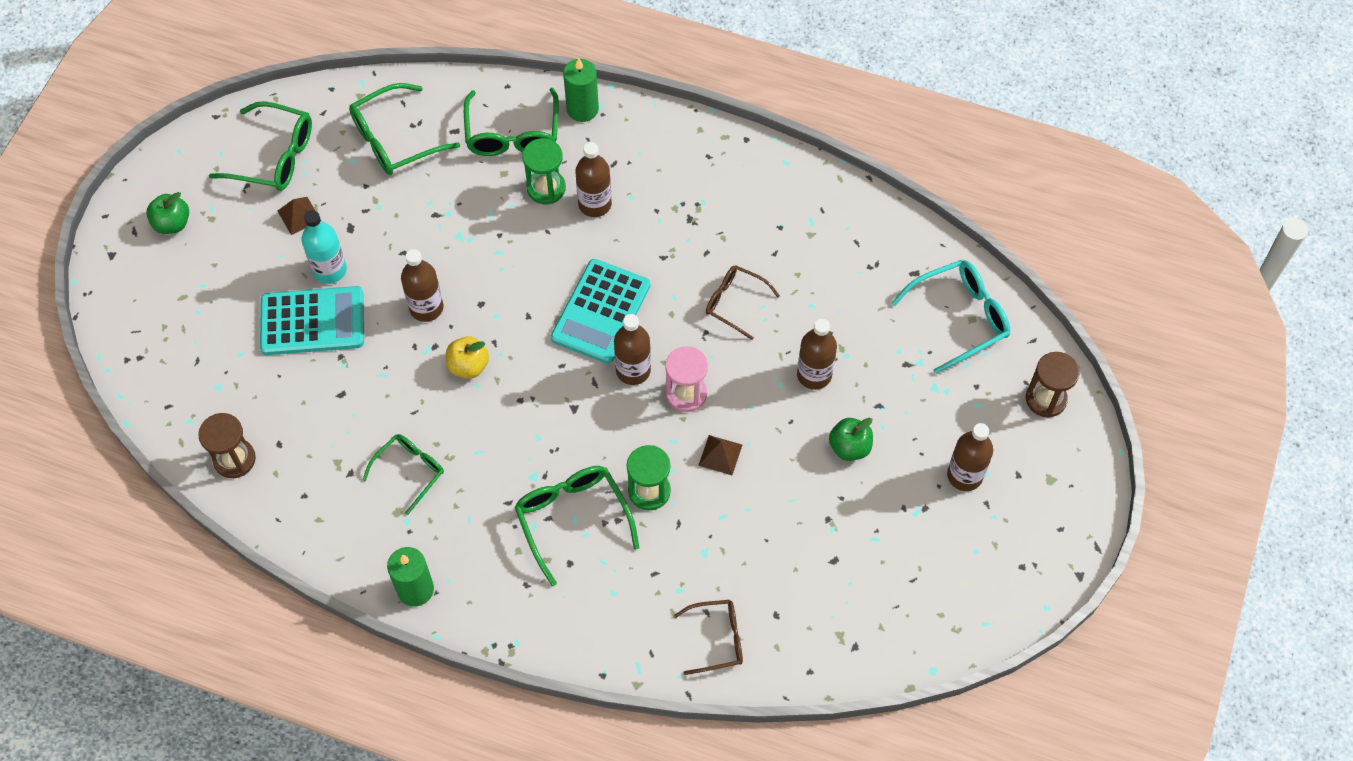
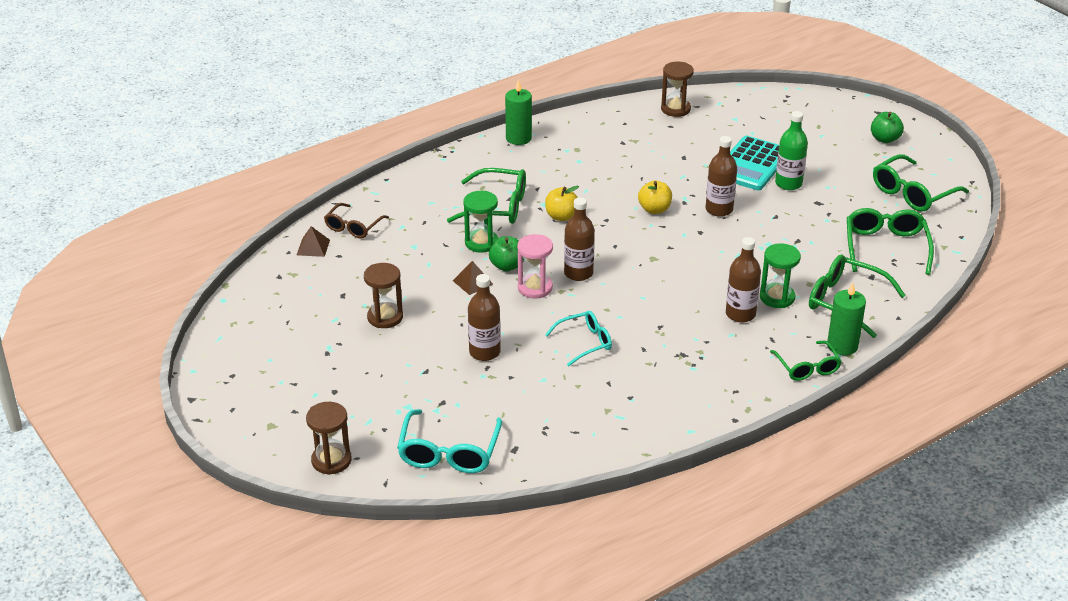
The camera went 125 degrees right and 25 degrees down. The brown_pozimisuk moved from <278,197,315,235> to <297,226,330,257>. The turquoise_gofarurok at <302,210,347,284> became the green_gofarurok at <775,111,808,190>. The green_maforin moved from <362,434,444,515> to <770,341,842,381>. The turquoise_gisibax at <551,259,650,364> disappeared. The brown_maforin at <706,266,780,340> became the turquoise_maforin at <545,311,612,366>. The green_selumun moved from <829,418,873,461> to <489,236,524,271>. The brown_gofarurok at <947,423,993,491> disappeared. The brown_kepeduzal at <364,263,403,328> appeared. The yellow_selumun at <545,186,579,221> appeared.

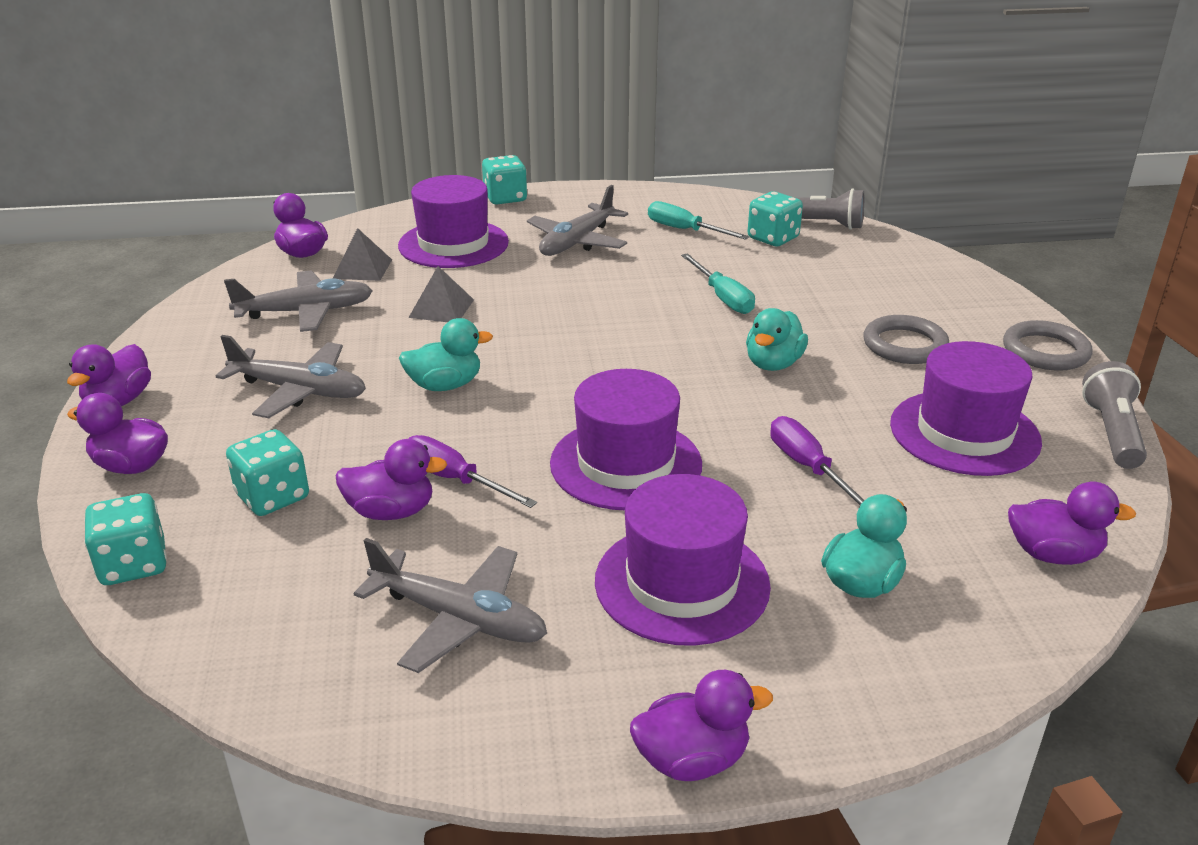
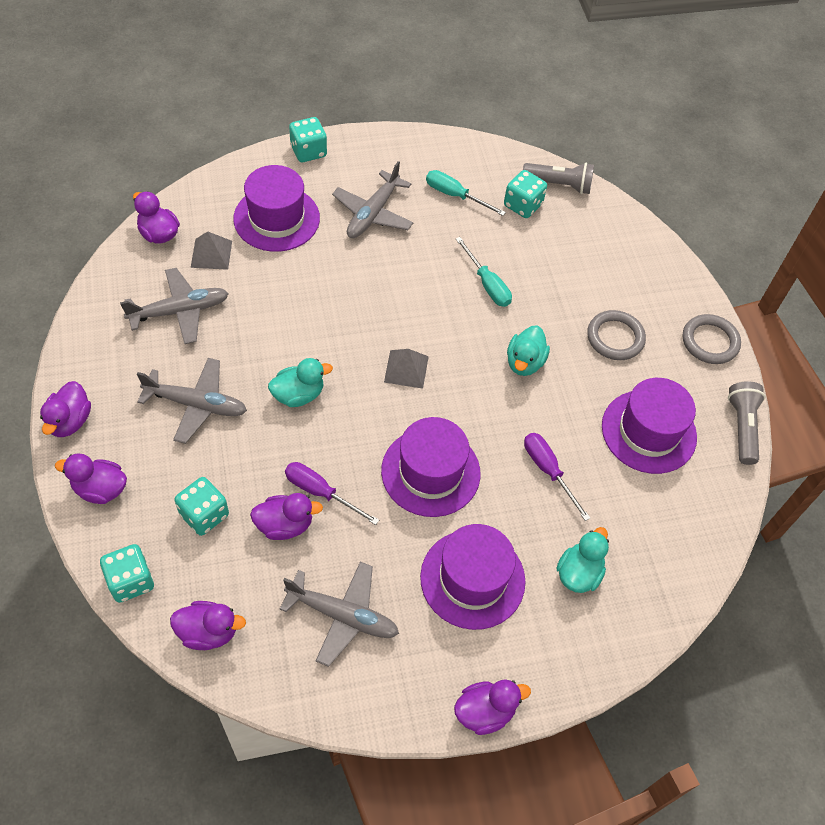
The camera went 10 degrees left and 25 degrees up. The grey_pozimisuk moved from <408,266,474,322> to <384,349,429,389>. The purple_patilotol moved from <1008,482,1136,565> to <170,601,246,650>.

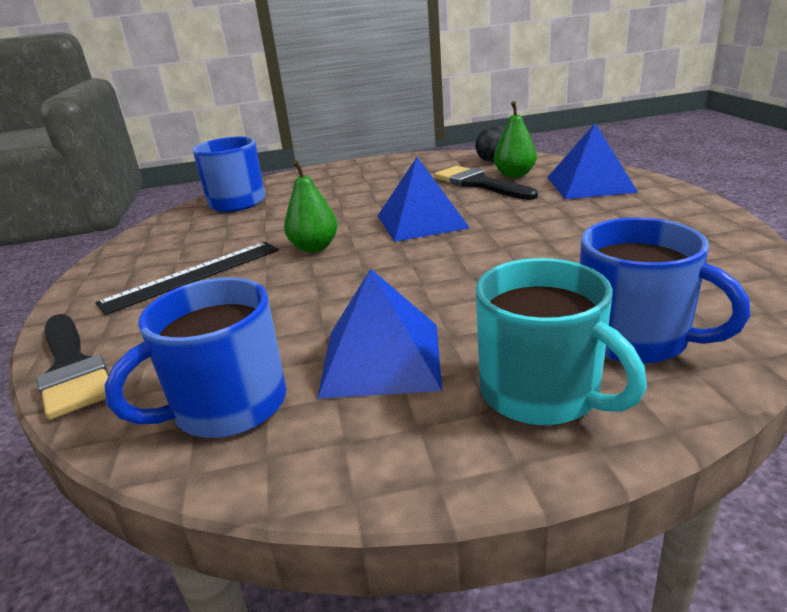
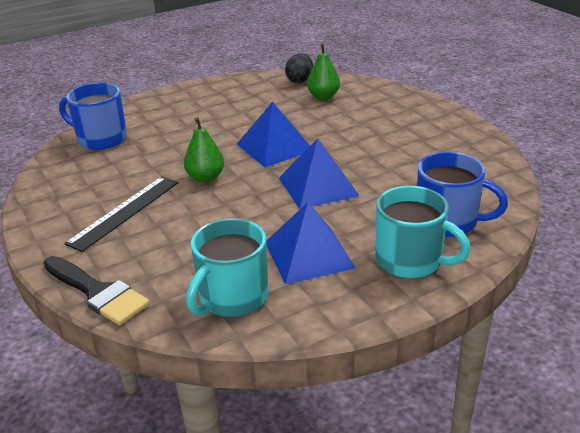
The camera went 20 degrees left and 5 degrees up. The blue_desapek at <104,277,286,438> became the turquoise_desapek at <186,218,268,317>. The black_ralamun at <434,166,538,200> disappeared. The blue_pozimisuk moved from <547,123,638,199> to <279,138,360,209>.

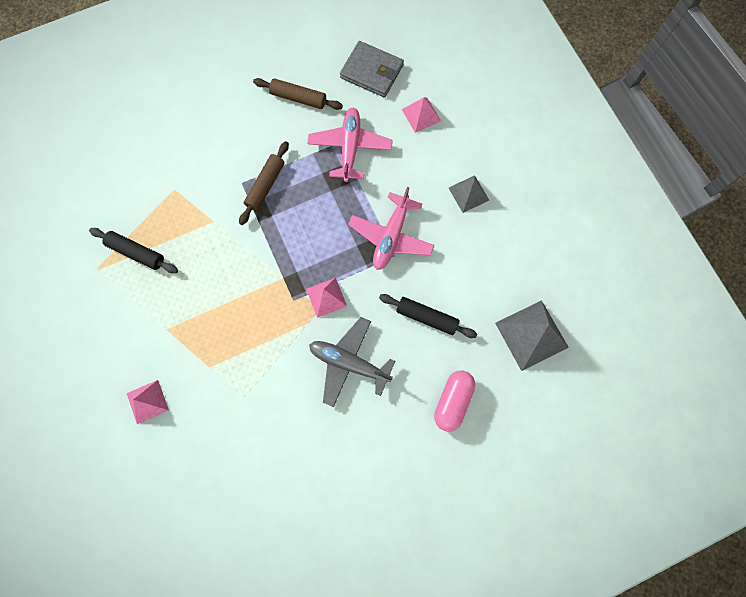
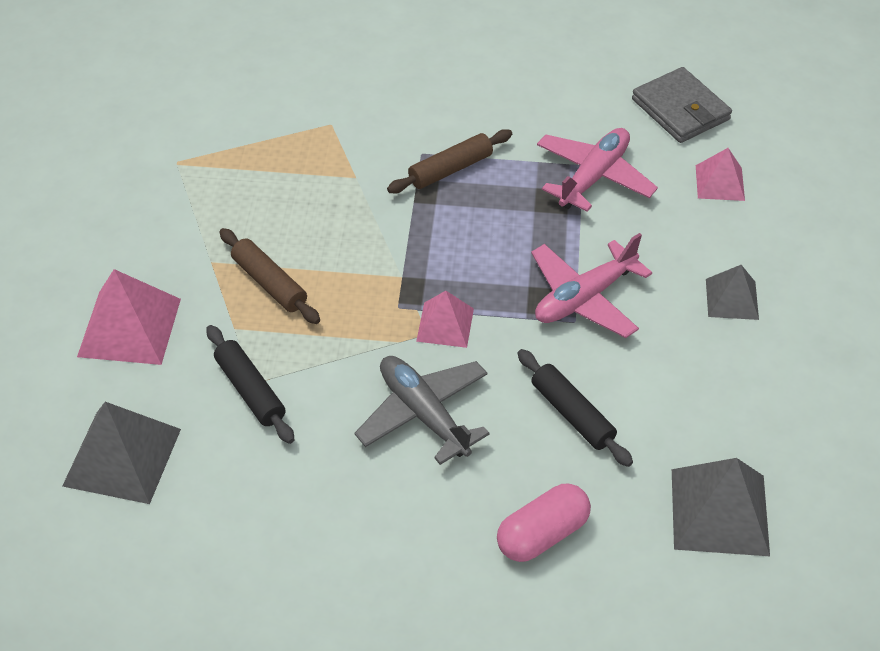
The camera went 30 degrees right and 25 degrees down. The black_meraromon moved from <89,228,178,273> to <206,325,294,444>. The pink_pozimisuk at <127,380,169,424> changed to 1.66 times the size. The brown_meraromon moved from <253,78,343,110> to <219,228,320,324>. The grey_pozimisuk at <62,402,181,504> appeared.

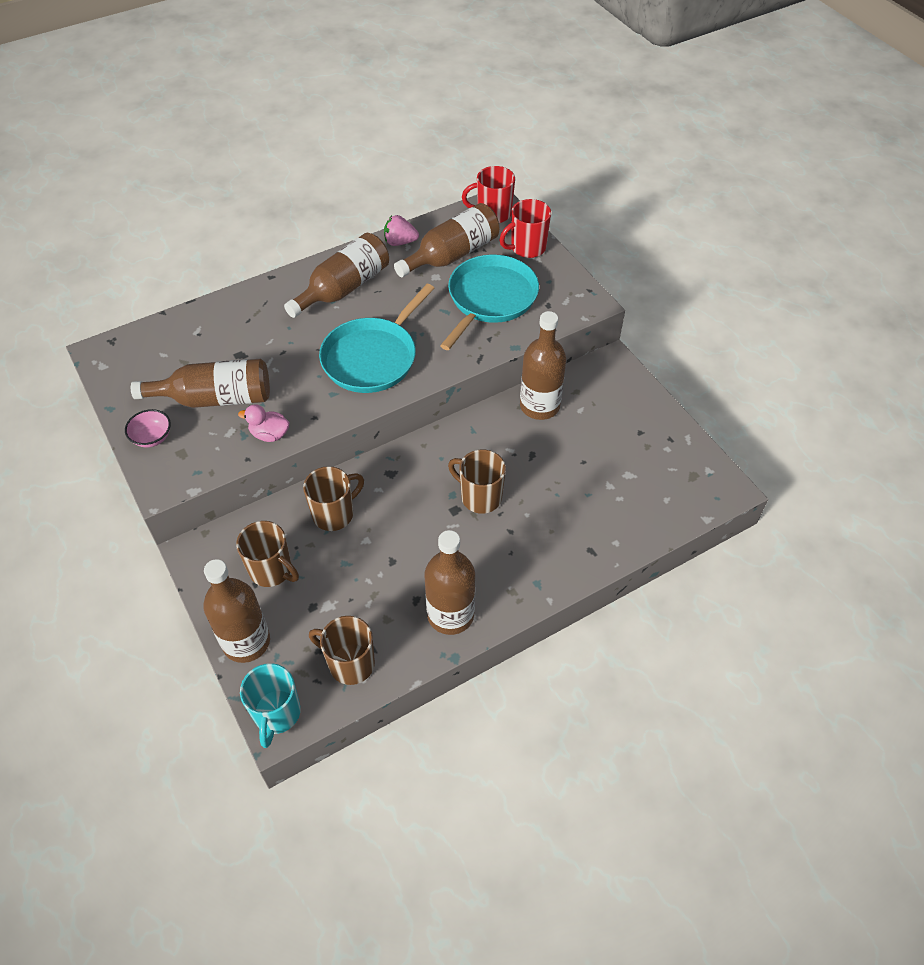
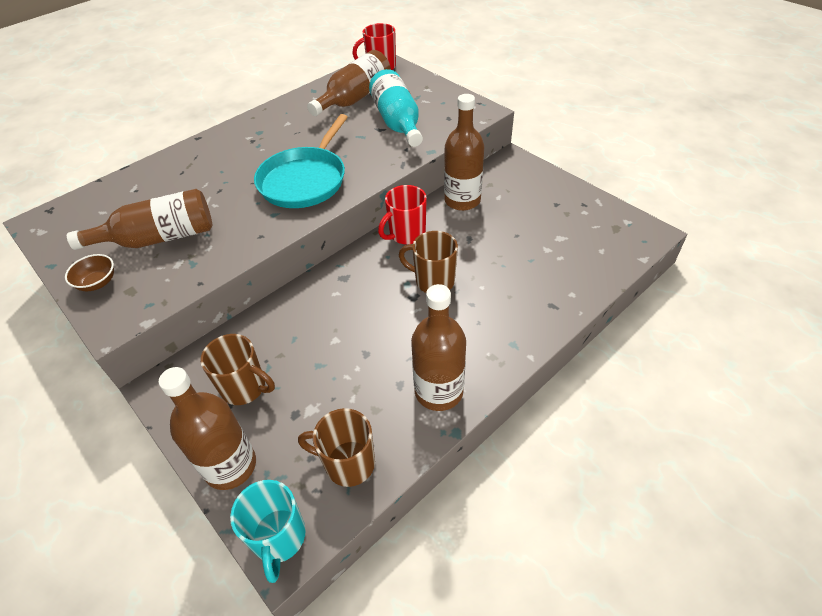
The camera went 10 degrees left and 5 degrees down. The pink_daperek at <125,409,171,447> became the brown_daperek at <65,254,114,291>. The pink_patilotol at <238,404,290,442> disappeared. The brown_gofarurok at <284,233,389,318> disappeared. The brown_desapek at <303,466,364,531> disappeared. The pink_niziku at <384,215,419,246> disappeared. The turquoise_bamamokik at <440,254,539,350> was replaced by the turquoise_gofarurok at <369,69,423,147>. The red_desapek moved from <500,199,551,258> to <378,185,427,244>.

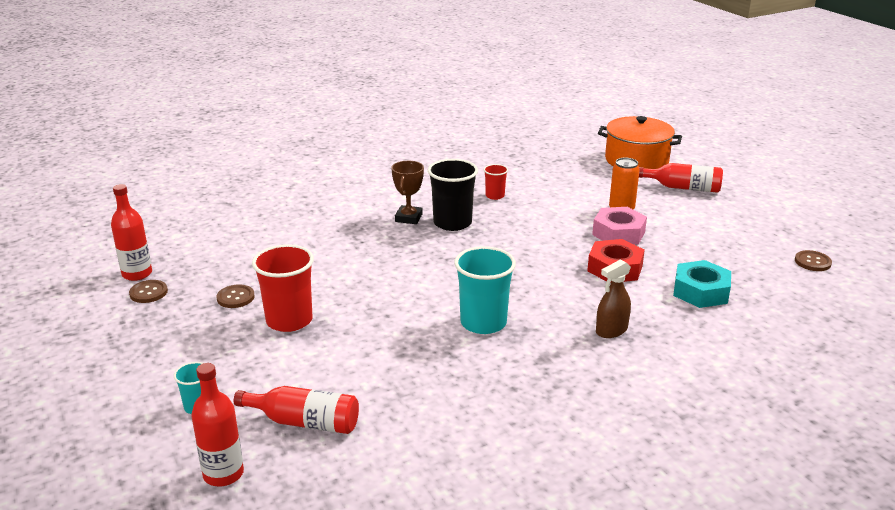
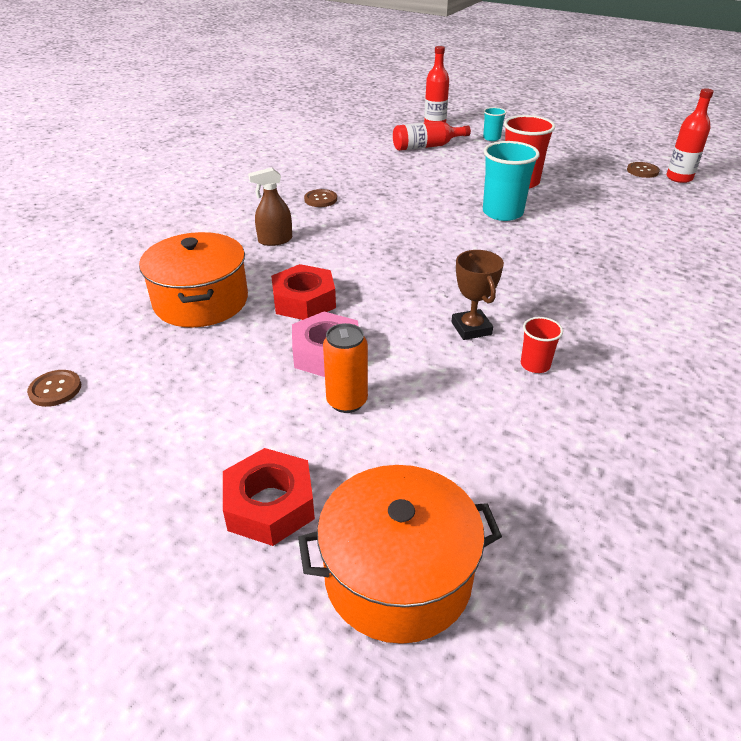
The camera went 150 degrees right and 10 degrees up. The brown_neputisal moved from <216,285,255,308> to <304,189,337,207>. The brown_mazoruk moved from <391,161,424,224> to <452,250,504,340>. The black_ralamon at <428,159,478,231> disappeared. The turquoise_ralamon moved from <454,246,516,334> to <483,141,540,221>. The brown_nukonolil at <596,259,631,338> turned 135 degrees counterclockwise. The red_gofarurok at <639,163,723,193> was replaced by the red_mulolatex at <223,448,315,546>. The turquoise_mulolatex at <673,260,731,308> was replaced by the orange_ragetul at <139,232,248,327>.

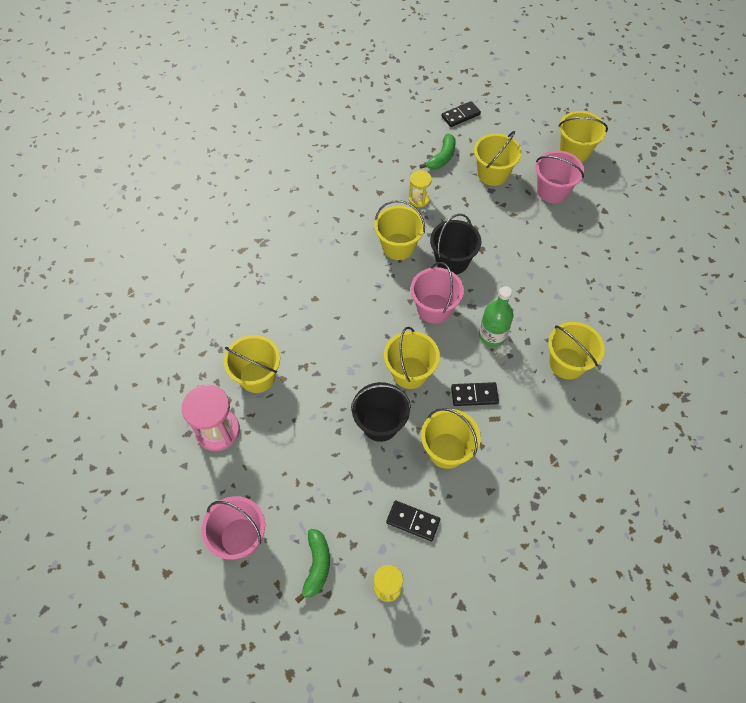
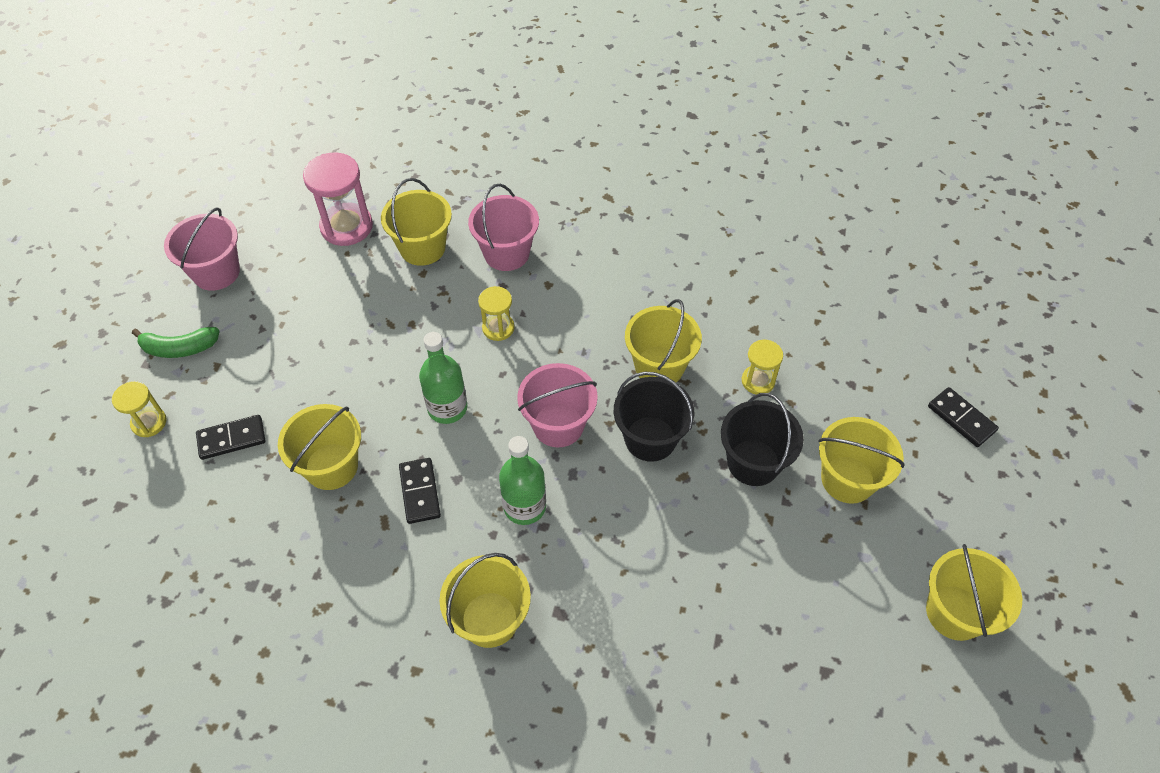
The camera went 80 degrees right and 5 degrees down. The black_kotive moved from <351,382,411,442> to <721,393,804,486>. The yellow_kotive at <384,327,440,389> was replaced by the green_gofarurok at <419,332,467,424>. The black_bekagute at <386,500,440,541> turned 60 degrees clockwise. The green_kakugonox at <420,133,456,170> disappeared. The pink_kotive moved from <536,150,584,203> to <468,184,539,271>. The yellow_kepeduzal at <478,286,515,341> appeared.

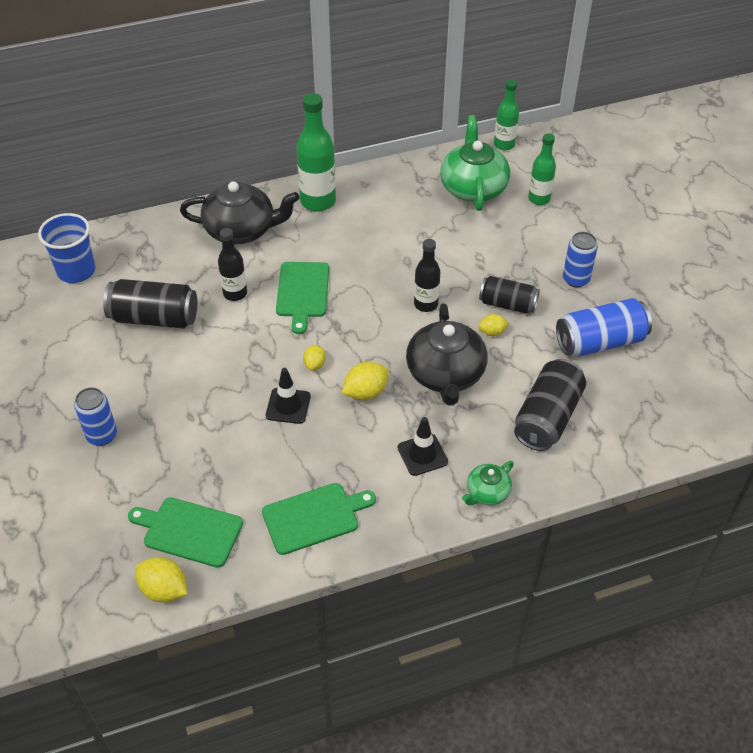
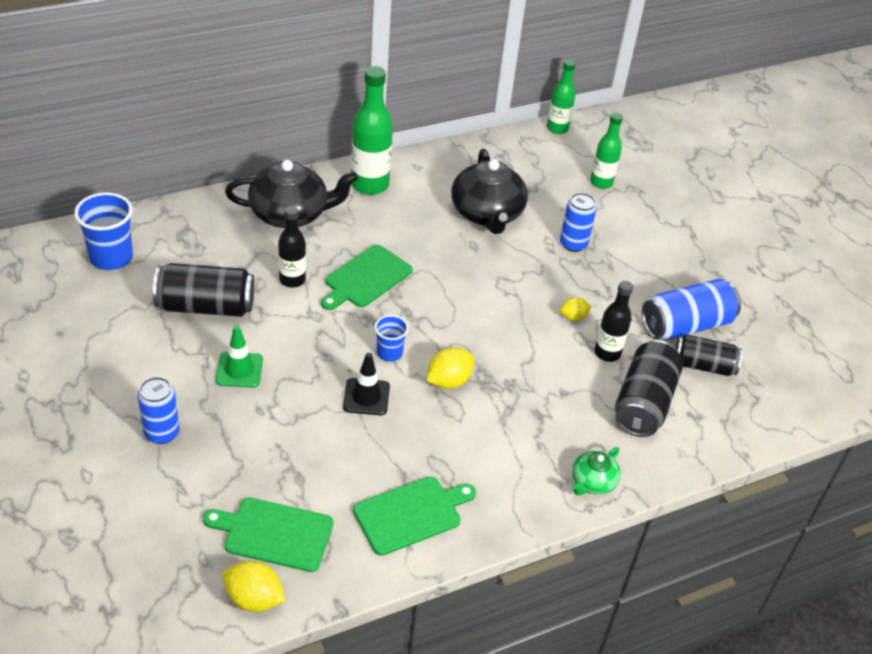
The camera went 10 degrees left and 5 degrees down. The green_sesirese at <276,262,329,334> turned 45 degrees clockwise. The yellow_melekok at <303,345,326,371> was replaced by the blue_ralamon at <375,315,409,362>. The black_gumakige at <398,417,448,476> disappeared. The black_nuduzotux moved from <406,303,488,405> to <451,149,528,234>. The black_gofarurok moved from <414,239,440,312> to <594,281,633,362>. The green_nuduzotux at <440,115,510,211> disappeared. The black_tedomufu moved from <479,276,540,314> to <675,334,743,376>. The blue_tedomufu moved from <563,232,598,287> to <560,193,597,252>. The green_gumakige at <216,325,263,388> appeared.

